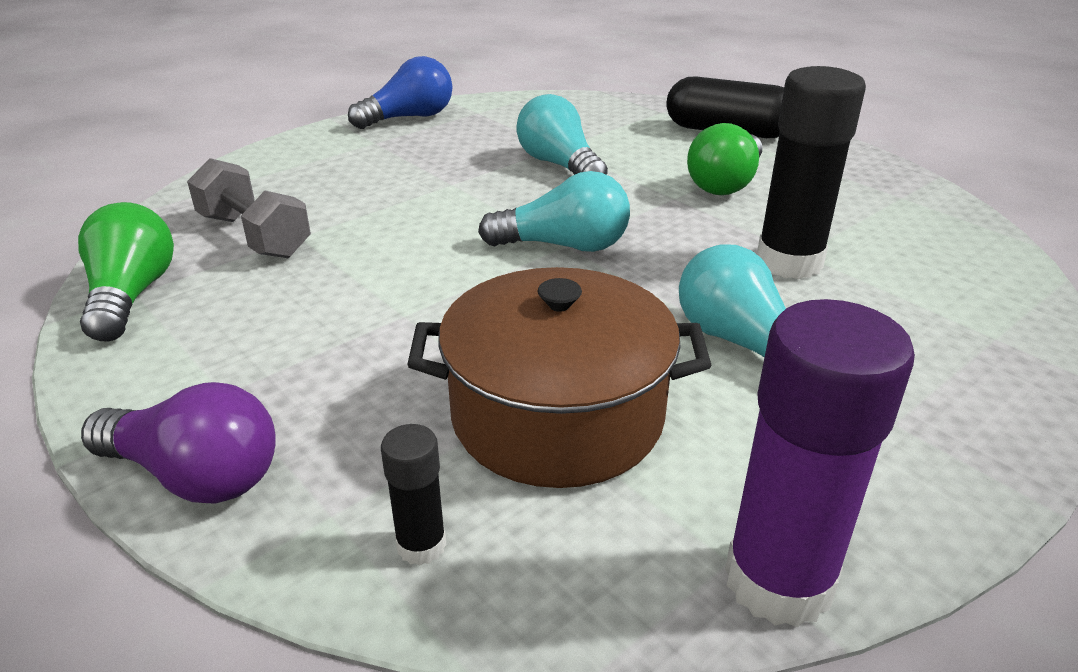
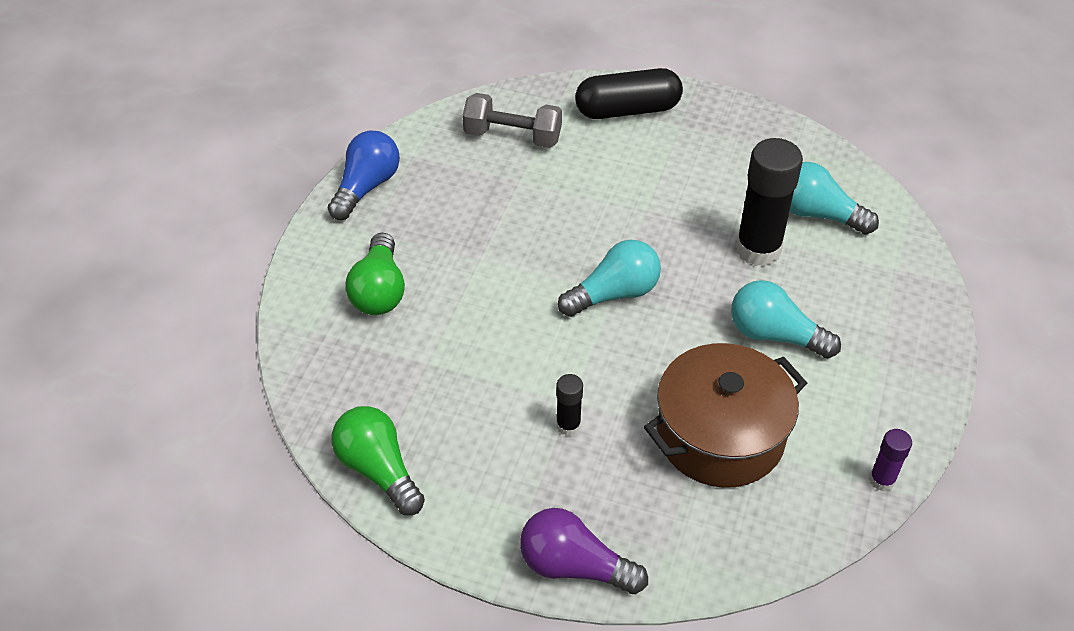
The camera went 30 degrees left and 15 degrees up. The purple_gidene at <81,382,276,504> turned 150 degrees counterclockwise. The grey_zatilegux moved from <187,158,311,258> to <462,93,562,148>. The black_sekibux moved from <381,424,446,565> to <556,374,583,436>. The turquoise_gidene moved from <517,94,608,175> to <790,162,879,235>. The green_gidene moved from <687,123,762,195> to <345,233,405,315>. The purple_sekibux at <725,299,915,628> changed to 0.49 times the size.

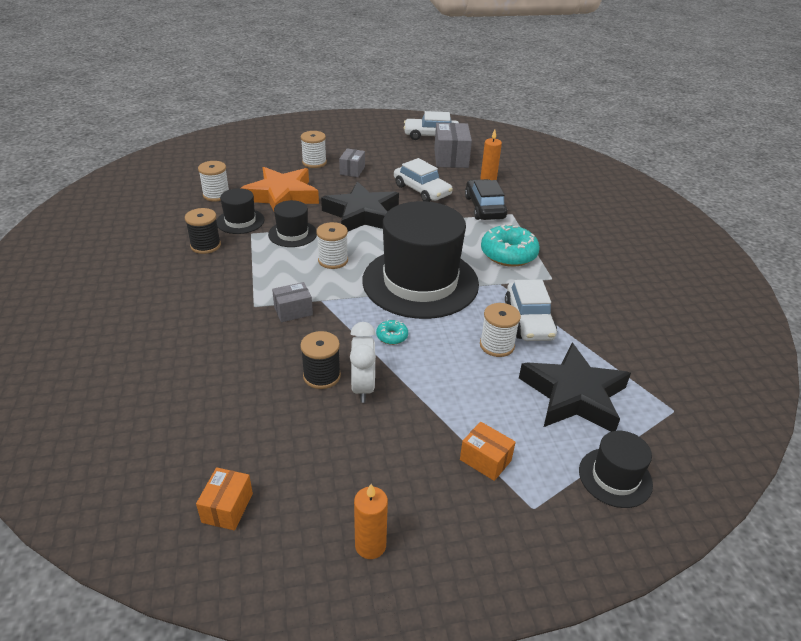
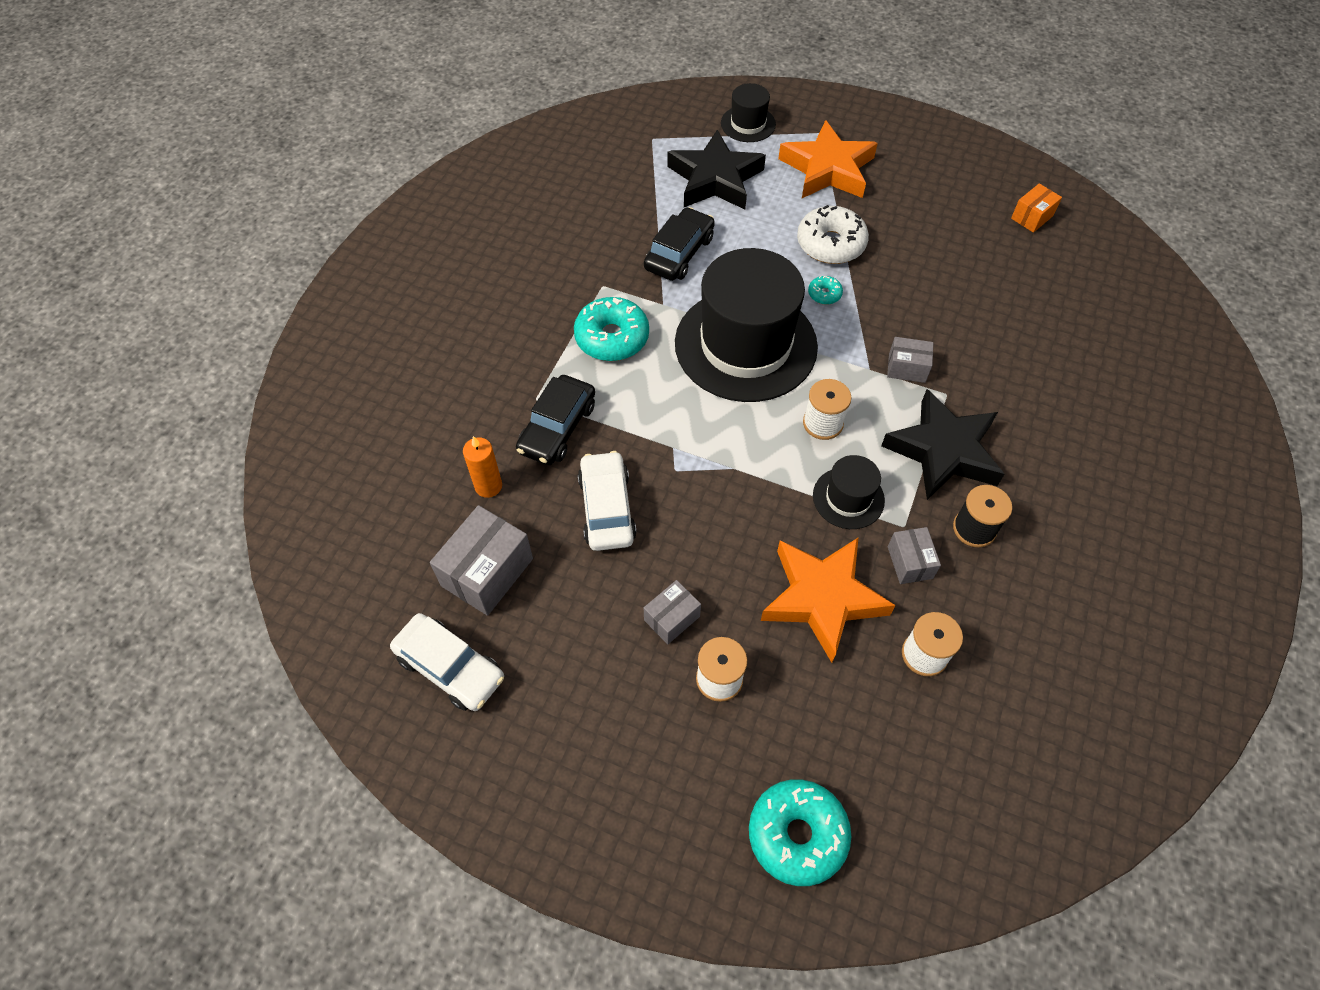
The camera went 145 degrees left and 20 degrees up. The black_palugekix at <216,188,264,234> was replaced by the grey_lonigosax at <888,527,941,584>. The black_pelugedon at <300,331,341,389> disappeared. The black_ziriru moved from <321,181,399,231> to <881,389,1004,500>. The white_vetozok at <350,322,376,403> disappeared. The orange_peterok at <354,484,388,559> disappeared. The orange_lonigosax at <460,422,516,481> was replaced by the orange_ziriru at <778,120,878,198>. The white_pelugedon at <480,303,521,357> disappeared. The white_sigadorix at <505,279,557,341> became the black_sigadorix at <644,207,715,281>. The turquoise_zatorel at <749,779,851,886> appeared. The white_zatorel at <797,205,869,264> appeared.

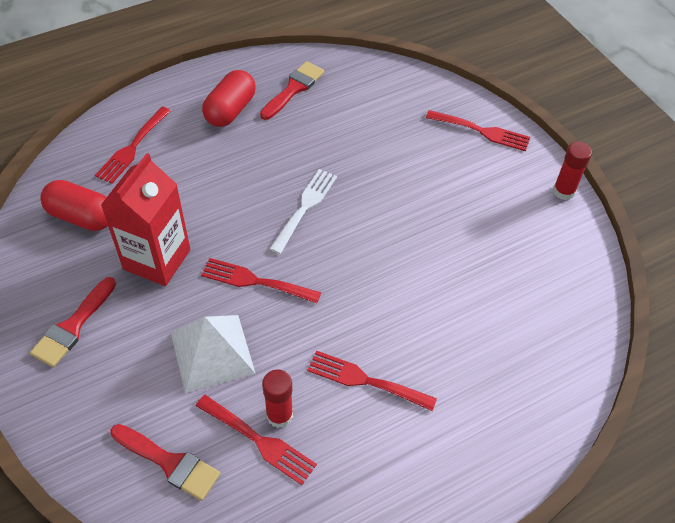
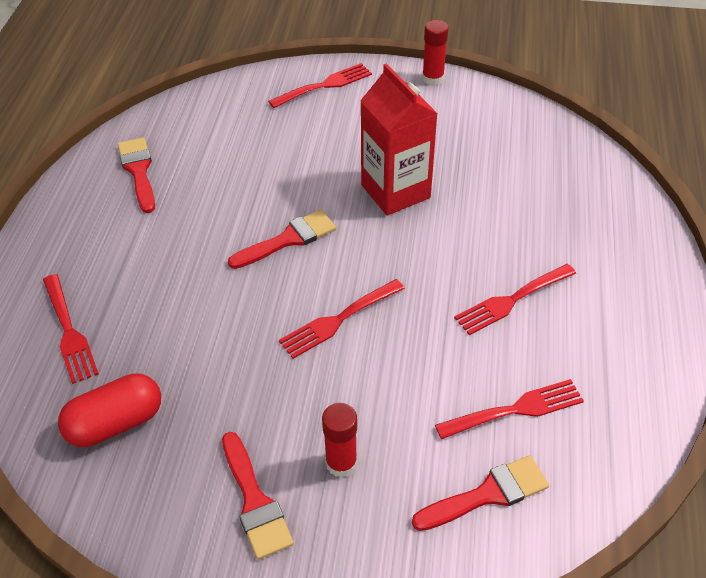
The camera went 50 degrees left and 5 degrees down. The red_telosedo moved from <101,153,191,286> to <360,63,438,216>. The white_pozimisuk at <171,315,256,393> disappeared. The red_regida at <202,70,256,127> disappeared. The red_sekibux moved from <262,369,293,428> to <322,403,357,478>. The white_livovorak at <269,169,337,254> was replaced by the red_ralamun at <228,210,336,269>.

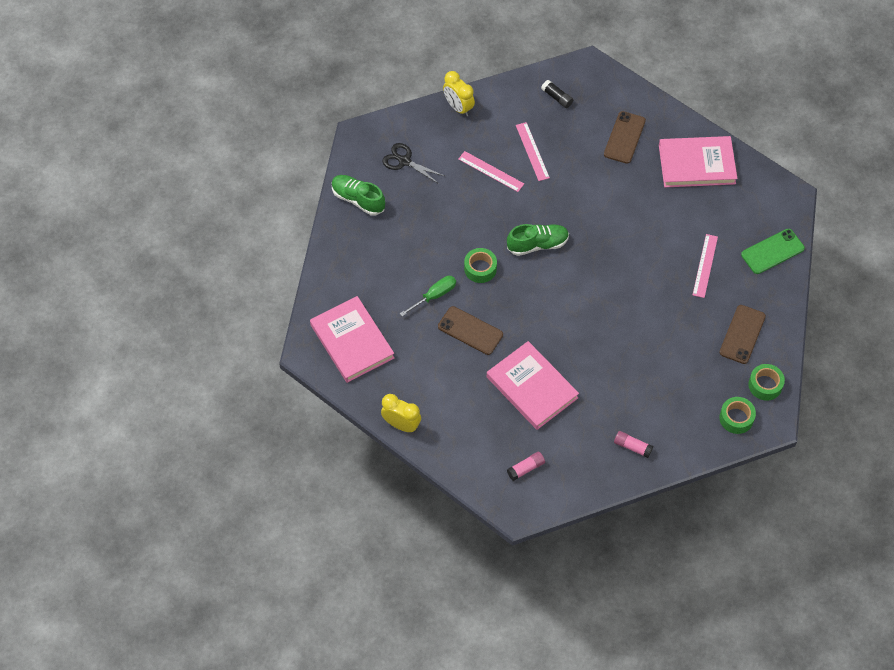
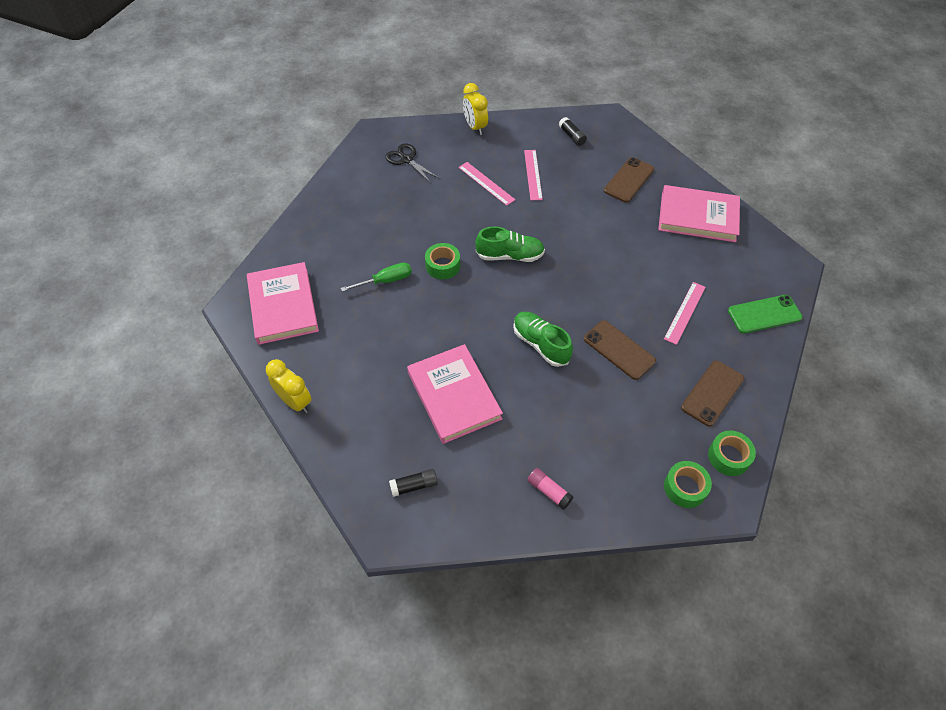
The camera went 15 degrees right and 5 degrees down. The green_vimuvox moved from <332,175,385,216> to <513,312,573,367>. The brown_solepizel moved from <438,306,503,355> to <584,320,656,380>. The pink_sekibux at <507,452,545,481> became the black_sekibux at <389,469,438,497>.

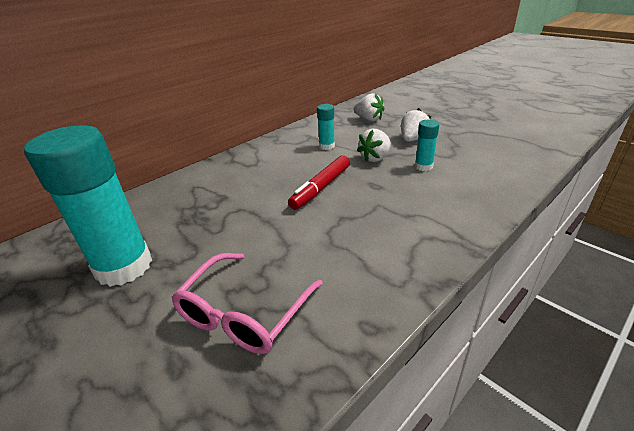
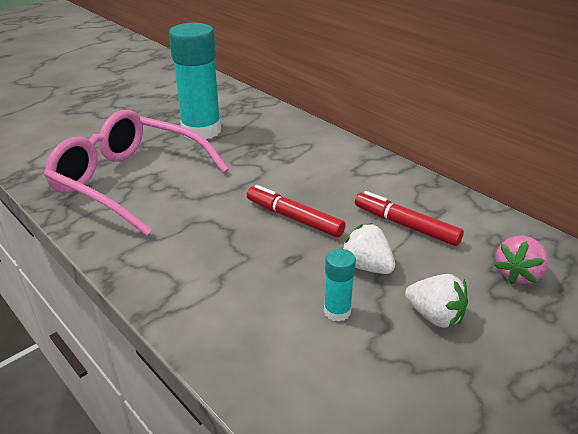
The camera went 90 degrees right and 0 degrees up. The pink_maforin at <171,253,323,354> changed to 1.59 times the size. The turquoise_sekibux at <317,104,335,150> was replaced by the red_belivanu at <355,191,464,246>. The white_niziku at <353,93,384,122> became the pink_niziku at <494,236,548,284>.

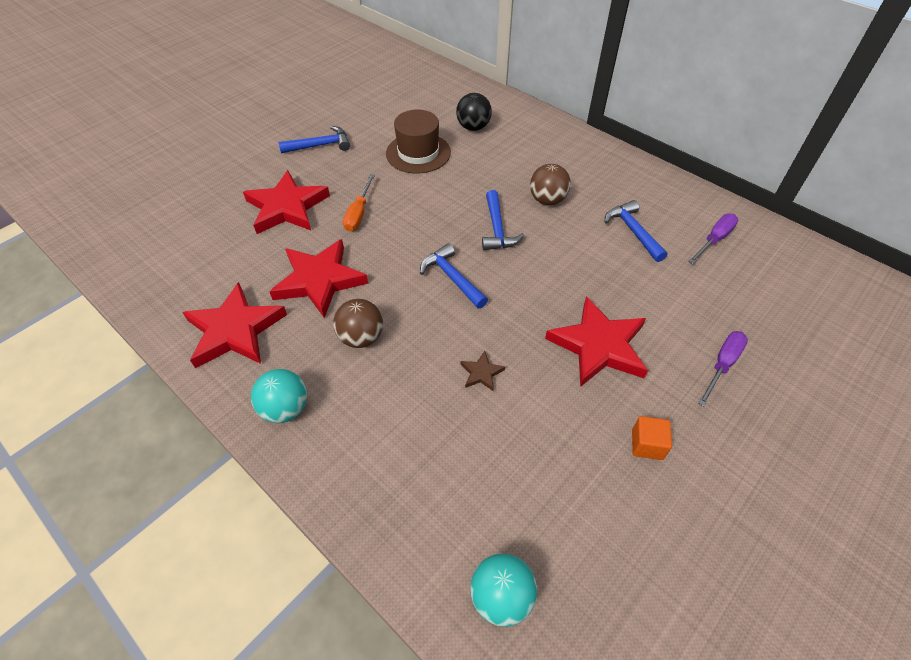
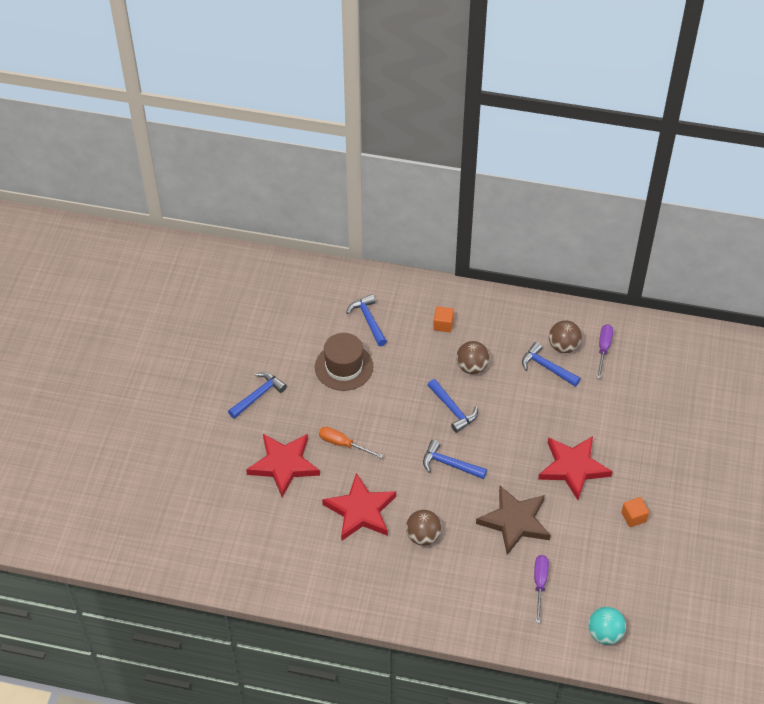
The camera went 30 degrees left and 0 degrees up. The red_ziriru at <182,282,287,368> disappeared. The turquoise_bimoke at <251,369,307,423> disappeared. The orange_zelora at <343,174,375,231> turned 135 degrees clockwise. The black_bimoke at <456,93,492,131> was replaced by the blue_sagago at <346,294,387,346>. The brown_ziriru at <460,351,505,392> changed to 2.34 times the size. The purple_zelora moved from <698,331,748,406> to <534,555,549,623>. The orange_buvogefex at <433,306,454,332> appeared. The brown_bimoke at <549,320,582,353> appeared.

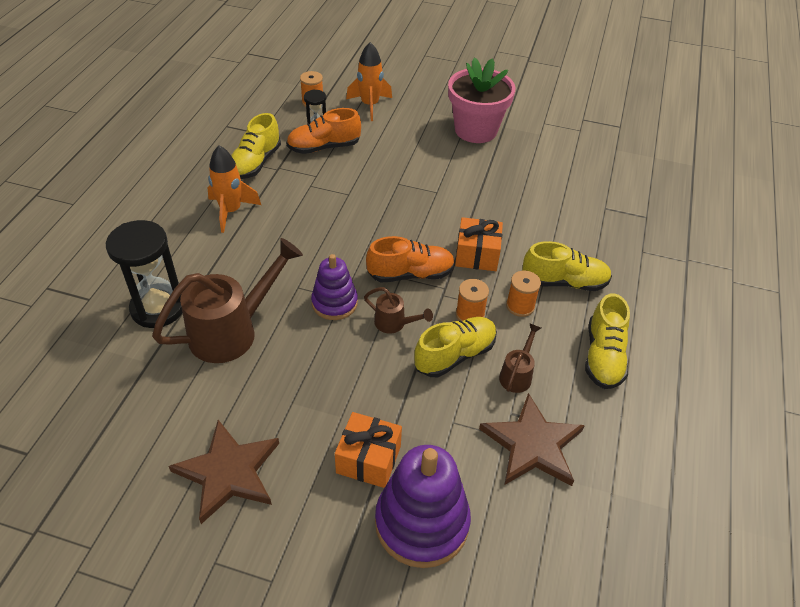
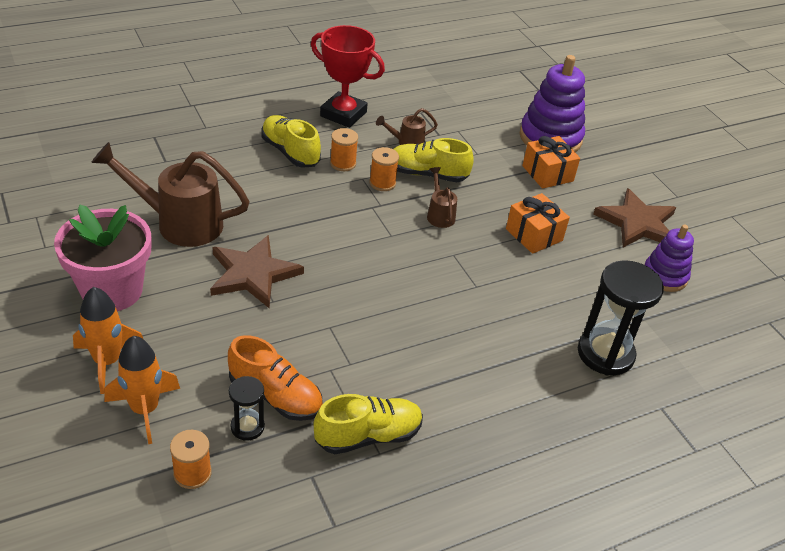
The camera went 135 degrees left and 5 degrees down. The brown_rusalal moved from <152,238,303,363> to <91,142,250,247>. The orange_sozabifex moved from <208,146,261,233> to <73,287,143,394>. The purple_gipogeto moved from <311,254,358,320> to <645,225,694,292>. The orange_vimuvox at <366,236,455,282> disappeared. The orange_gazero moved from <455,217,503,271> to <506,193,570,254>. The brown_ziriru moved from <479,393,585,486> to <210,235,304,308>. The yellow_vimuvox at <585,293,630,389> was replaced by the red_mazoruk at <311,25,385,128>.

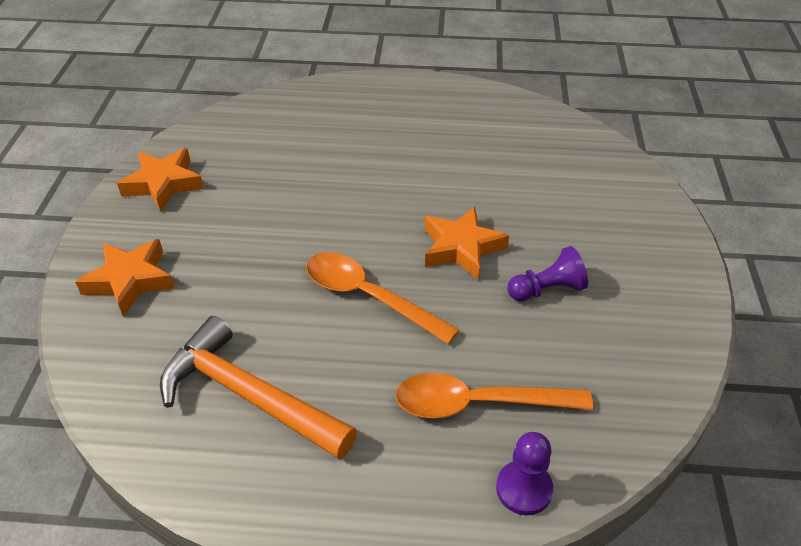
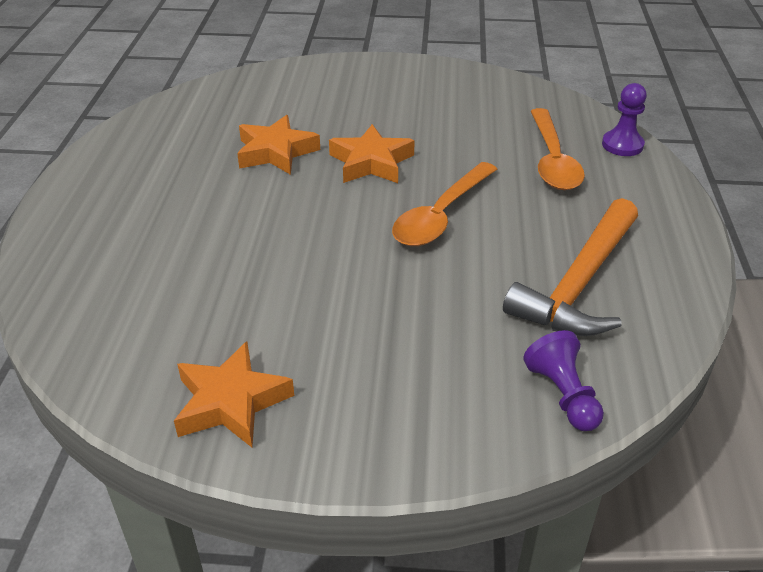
The camera went 90 degrees left and 5 degrees down. The orange_ziriru moved from <75,239,175,317> to <237,115,320,175>. The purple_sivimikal moved from <507,246,588,301> to <523,330,604,431>.

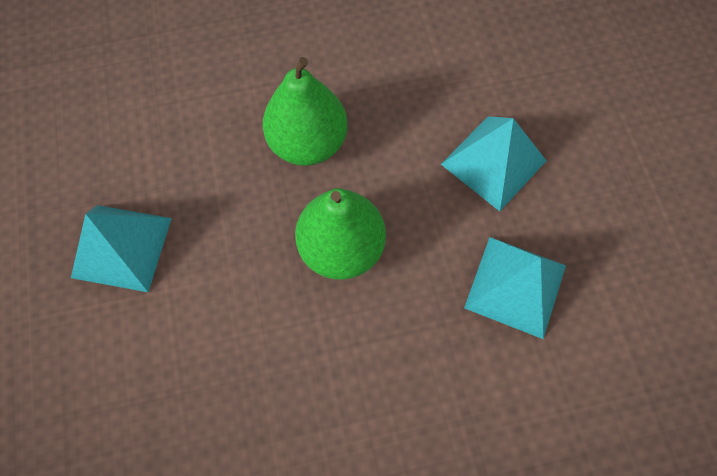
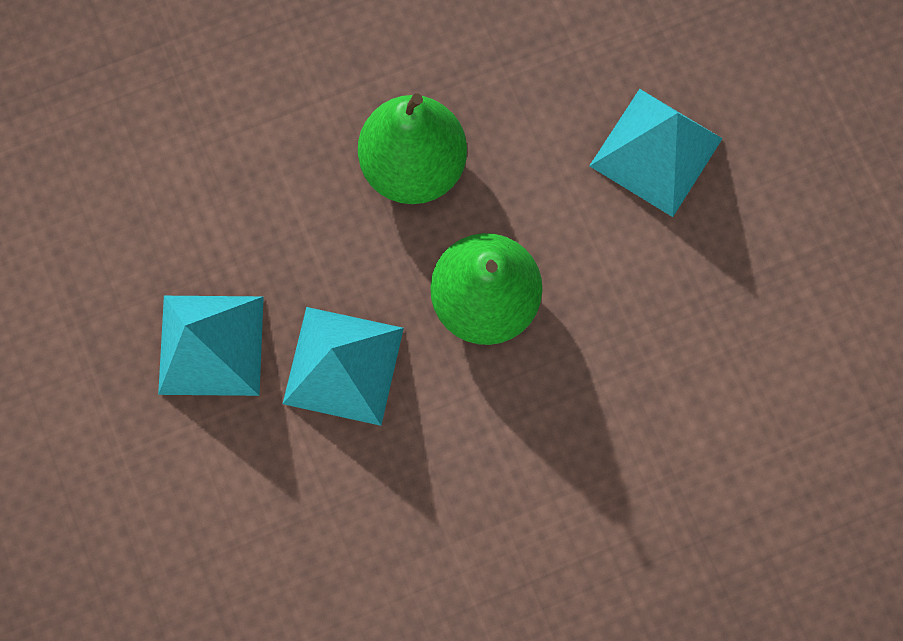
The camera went 10 degrees left and 10 degrees up. The turquoise_pozimisuk moved from <464,237,566,339> to <283,307,404,426>.

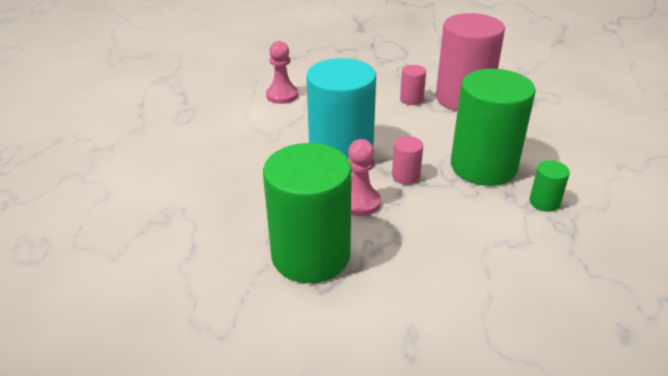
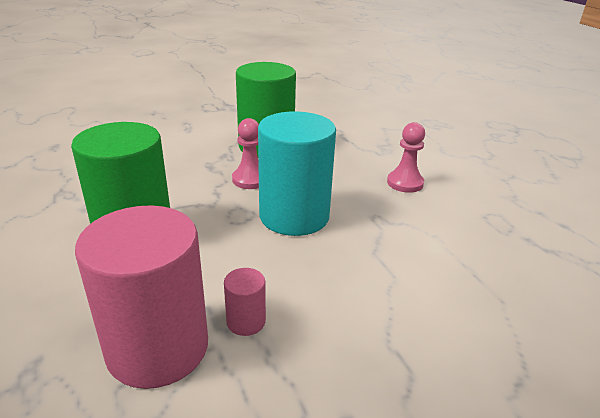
The camera went 155 degrees right and 5 degrees down. The pink_sivimikal moved from <266,41,298,104> to <387,122,425,193>. The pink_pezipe at <392,136,423,185> disappeared. The green_pezipe at <529,160,570,212> disappeared.

